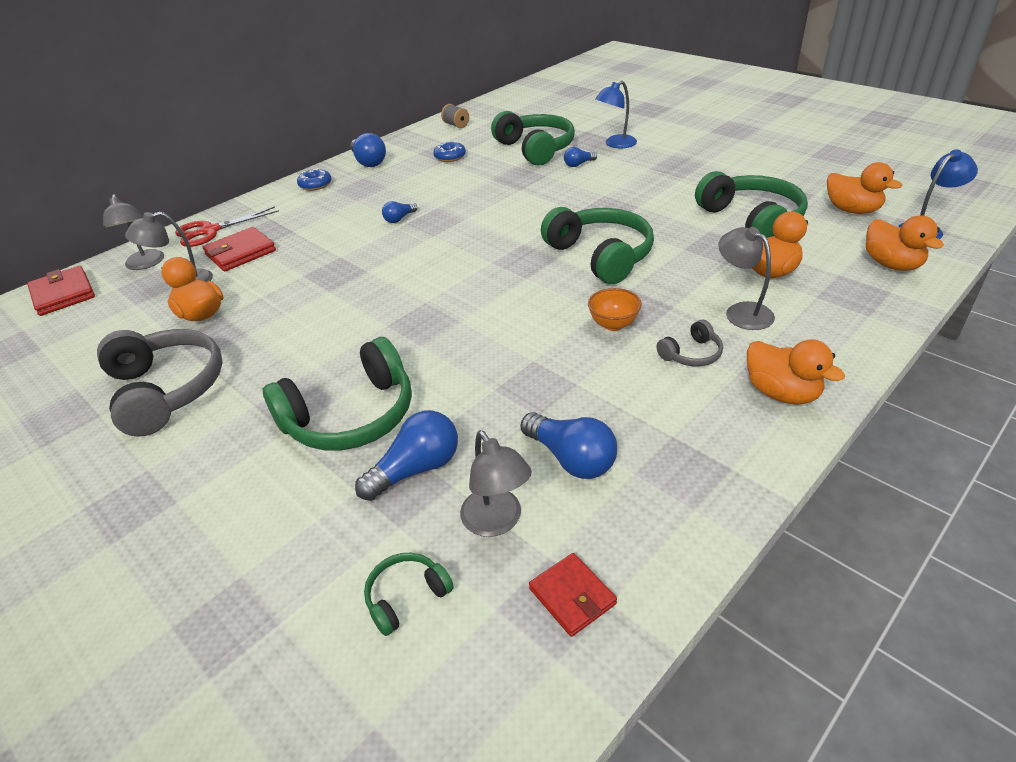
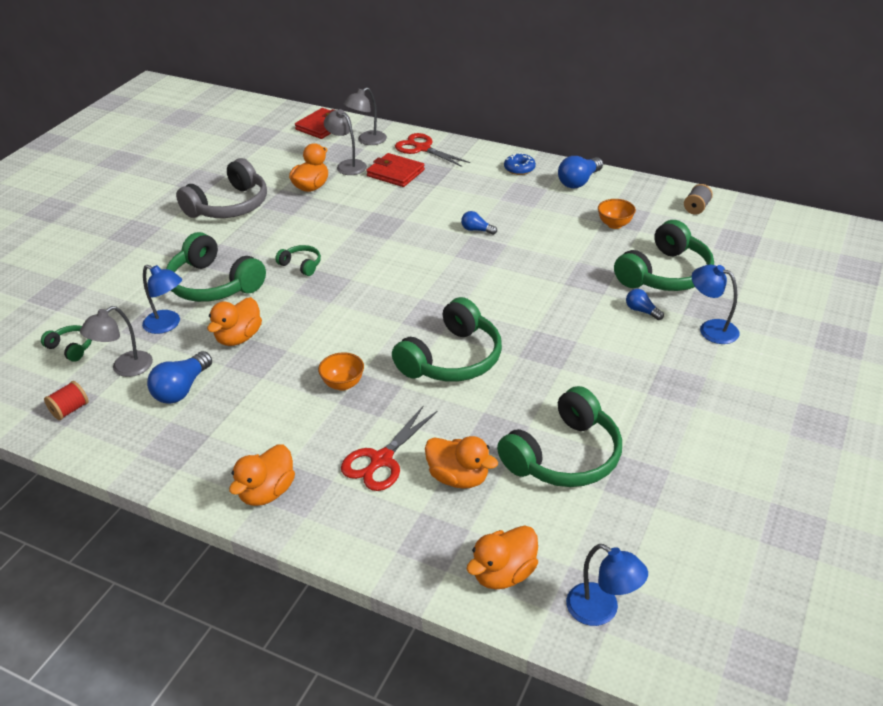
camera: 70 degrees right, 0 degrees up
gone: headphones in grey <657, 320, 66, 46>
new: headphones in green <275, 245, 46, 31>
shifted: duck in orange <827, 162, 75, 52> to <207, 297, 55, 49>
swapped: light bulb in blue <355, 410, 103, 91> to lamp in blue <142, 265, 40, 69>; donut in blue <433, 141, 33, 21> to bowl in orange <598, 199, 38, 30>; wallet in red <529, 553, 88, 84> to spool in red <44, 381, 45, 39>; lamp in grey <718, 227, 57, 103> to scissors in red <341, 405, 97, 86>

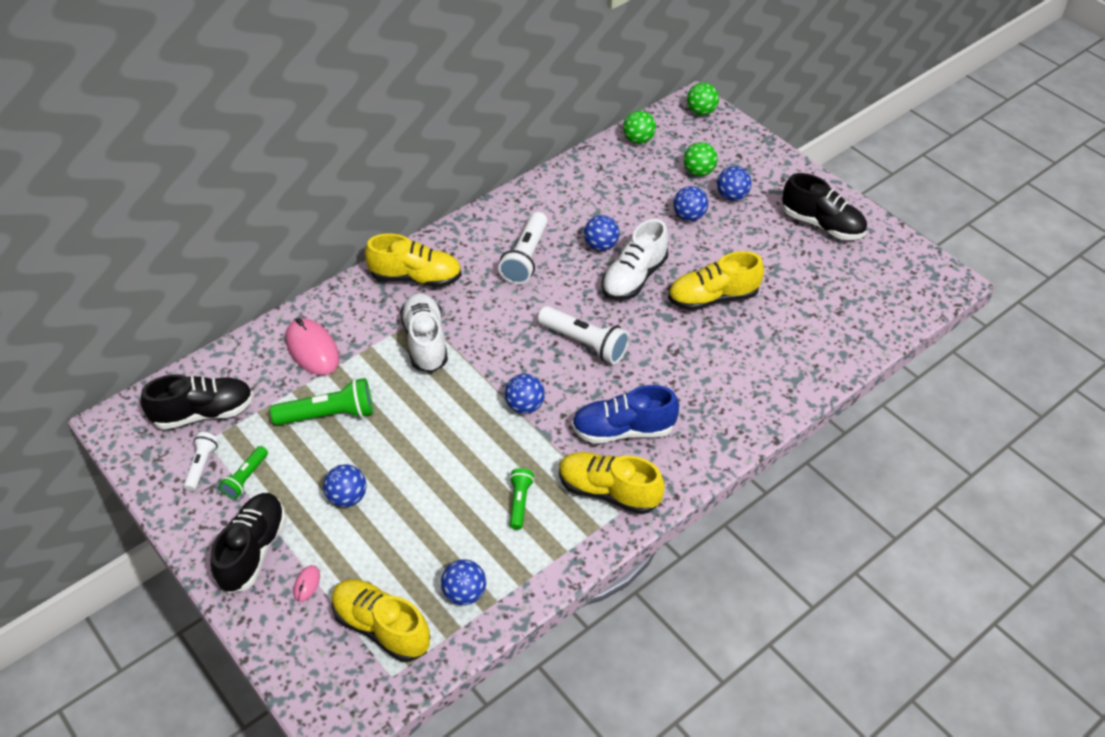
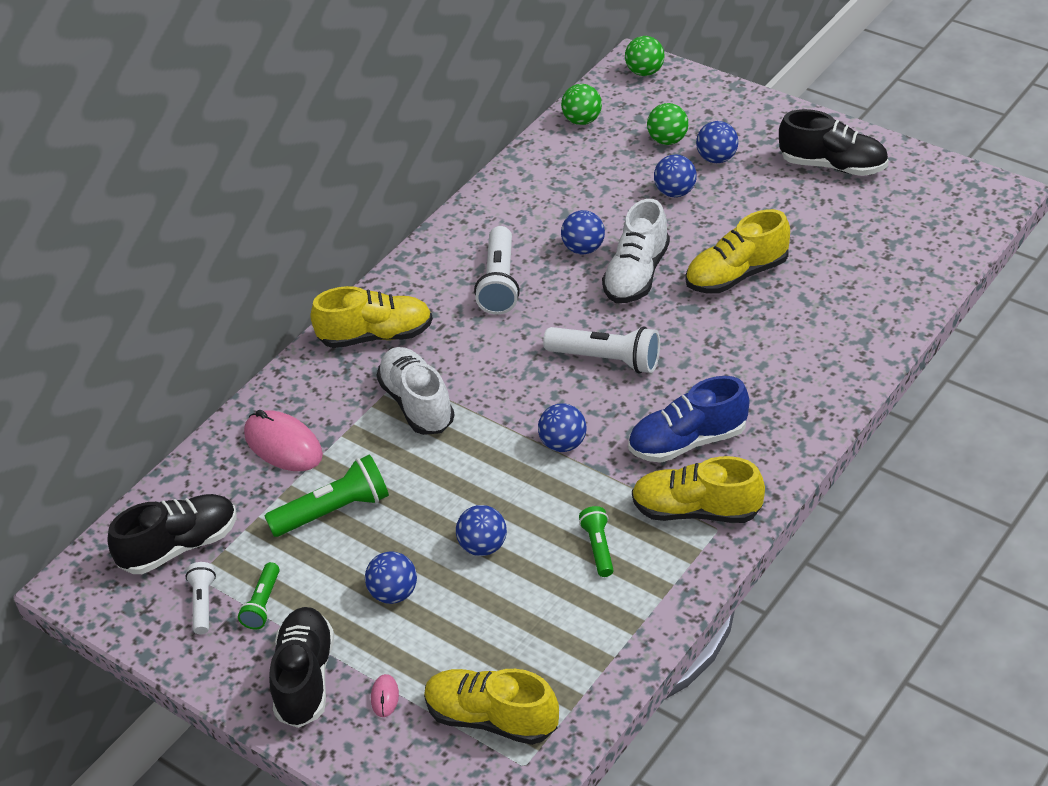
camera: 10 degrees left, 5 degrees down
shifted: ball in blue <441, 559, 45, 46> to <456, 505, 51, 51>

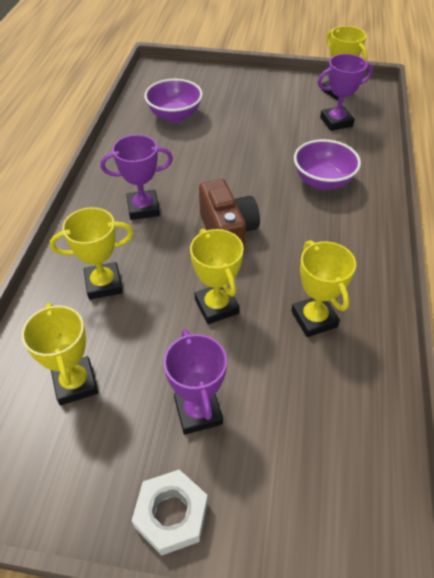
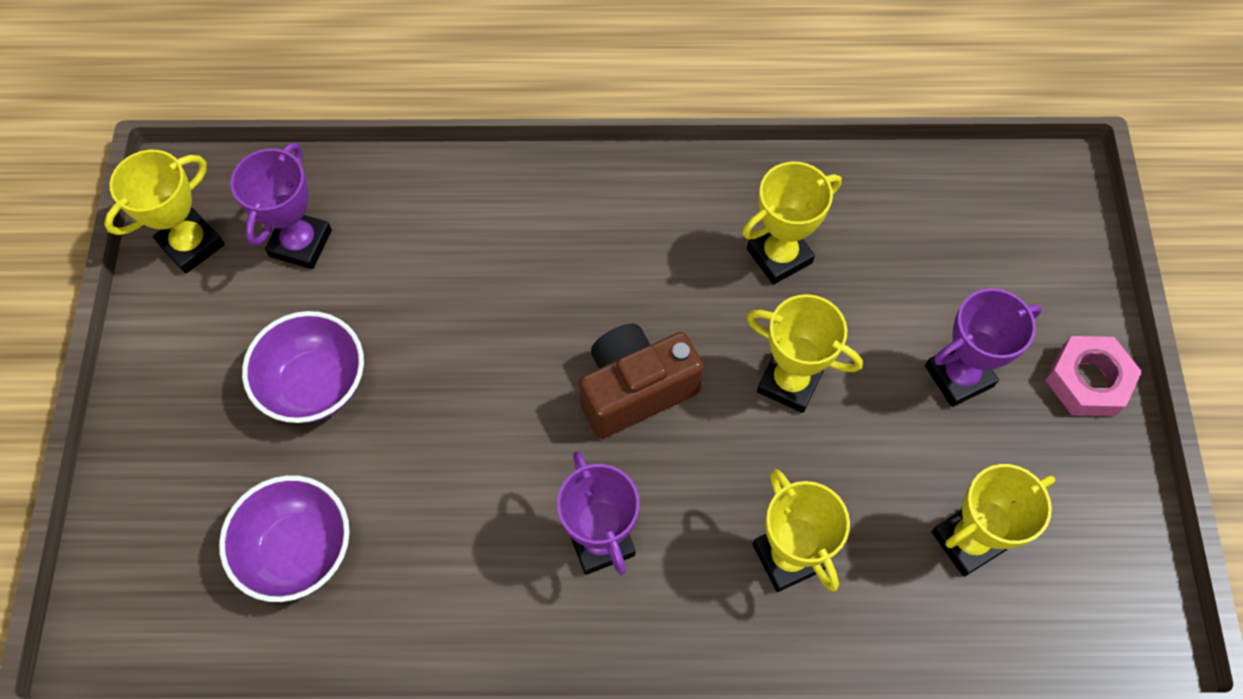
camera: 100 degrees left, 15 degrees up
shifted: bowl in purple <294, 139, 67, 51> to <242, 311, 122, 112>
repainted: nut in white <132, 469, 76, 86> to nut in pink <1045, 336, 97, 80>
rotated: trophy in yellow <190, 229, 54, 95> = <747, 294, 116, 119> 60 degrees clockwise; trophy in purple <317, 54, 56, 77> = <230, 143, 102, 126> 45 degrees clockwise

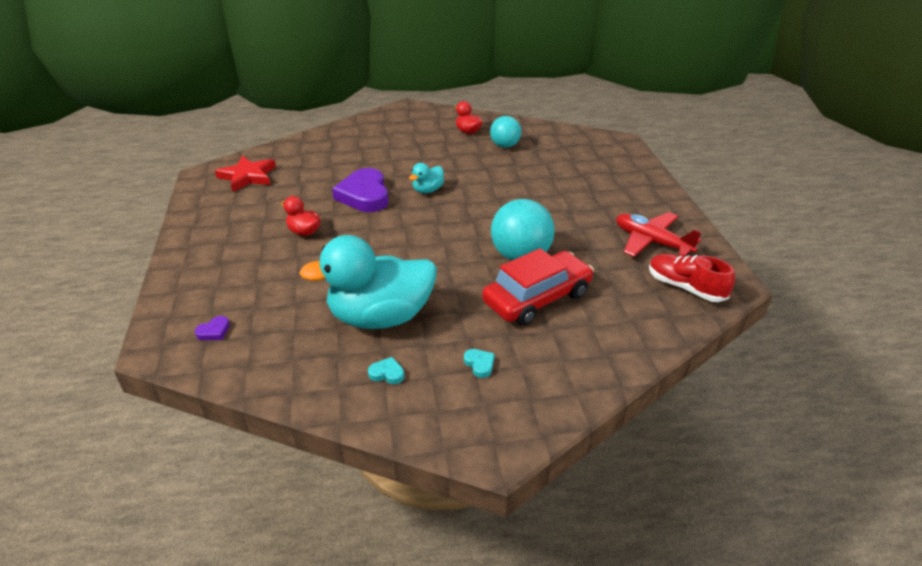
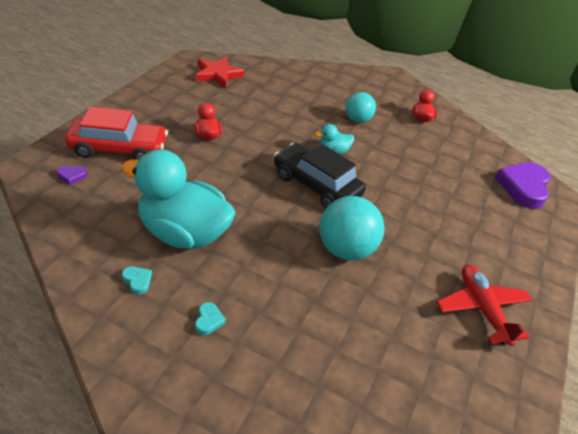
camera: 30 degrees right, 5 degrees up
gone: shoe in red <649, 254, 86, 48>
new: car in black <274, 143, 92, 65>
shifted: heart in purple <332, 168, 57, 44> to <495, 162, 56, 47>; car in red <482, 248, 112, 78> to <65, 107, 103, 53>; ball in turquoise <490, 116, 31, 32> to <345, 92, 31, 31>

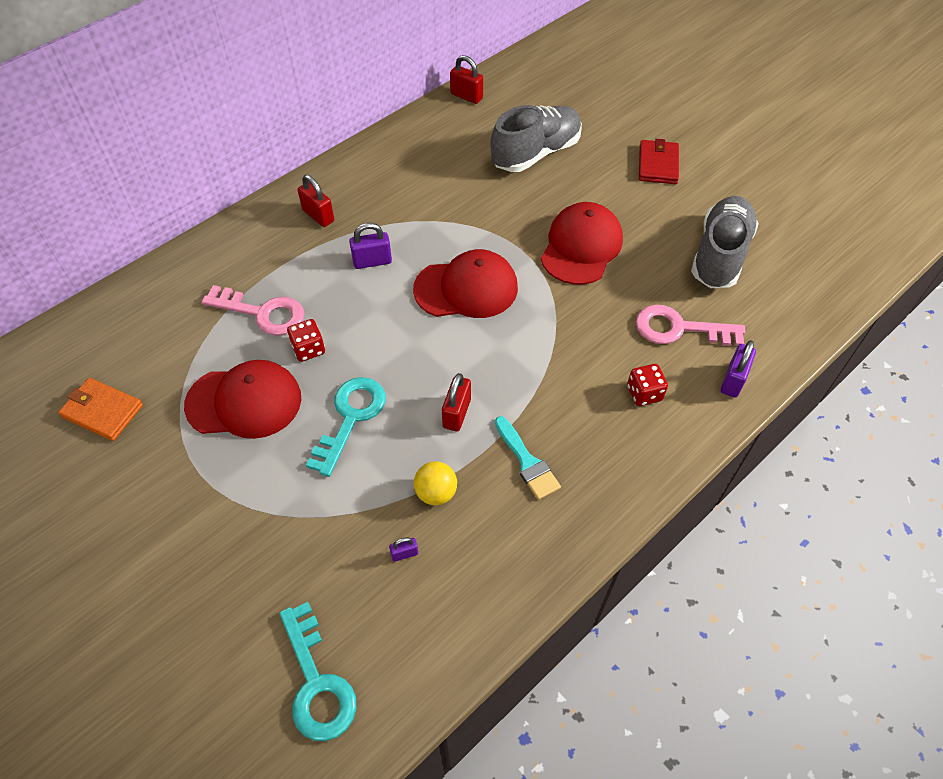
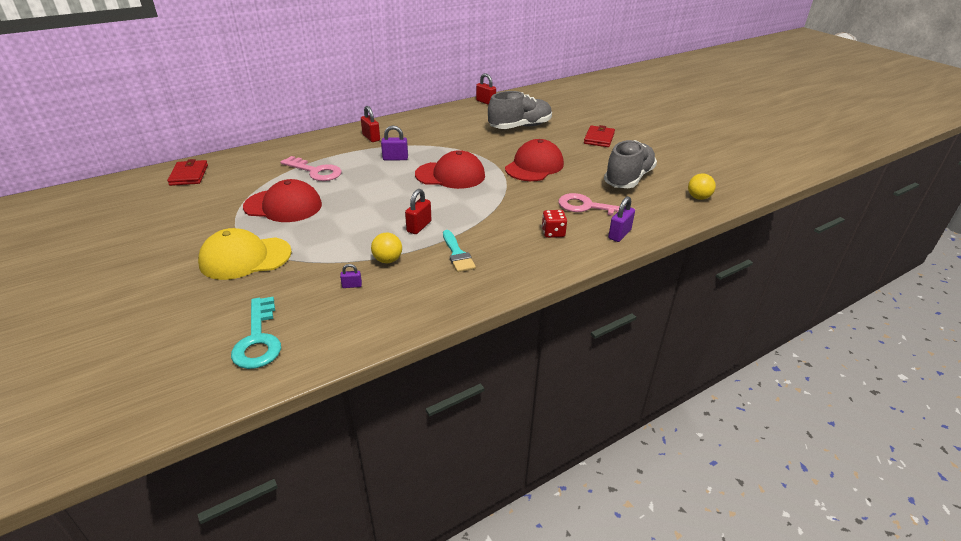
camera: 10 degrees right, 20 degrees down
gone: wallet in orange <58, 378, 85, 63>; dice in red <287, 319, 38, 43>; key in turquoise <306, 377, 80, 100>
new: wallet in red <167, 159, 41, 27>; cap in yellow <198, 228, 94, 52>; ball in yellow <688, 173, 28, 27>

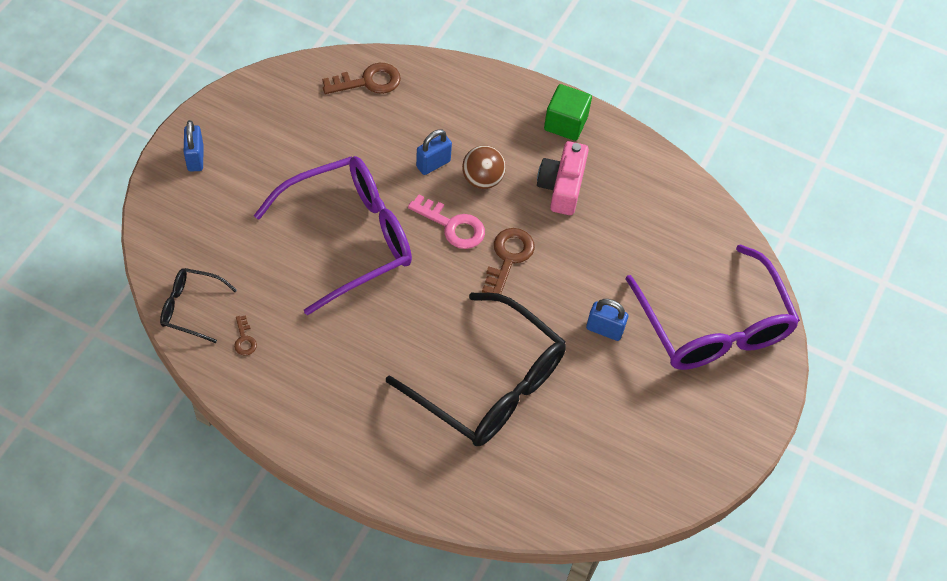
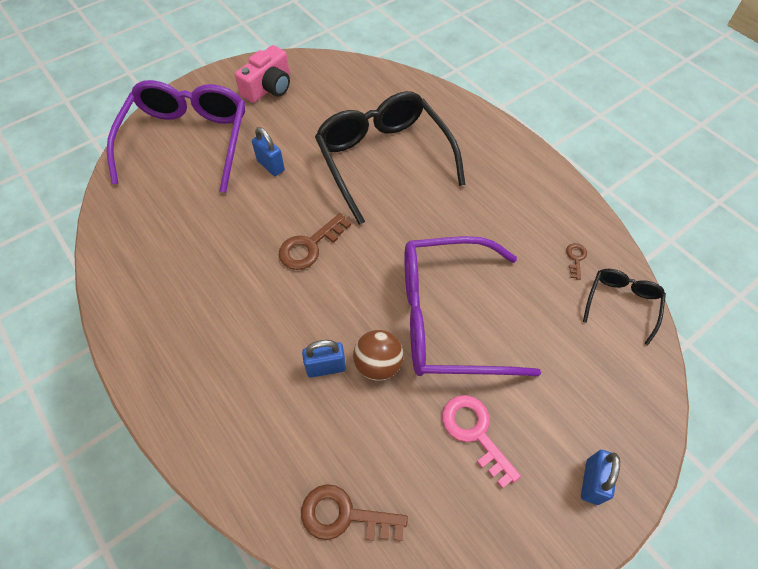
camera: 150 degrees left, 0 degrees up
gone: cube in green <544, 84, 48, 57>
shifted: key in pink <408, 195, 77, 54> to <442, 395, 79, 94>; ball in brown <462, 145, 44, 44> to <353, 330, 51, 51>; camera in pink <537, 141, 52, 74> to <235, 45, 55, 58>
rotated: glasses in black <160, 268, 77, 75> = <583, 269, 83, 76> 105 degrees counterclockwise

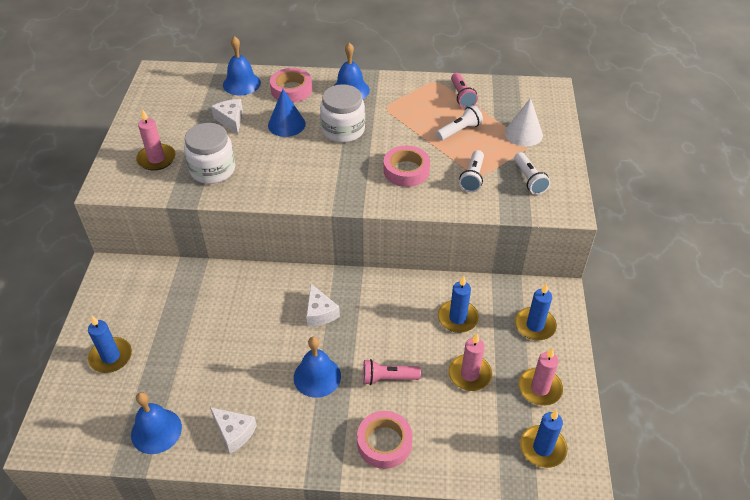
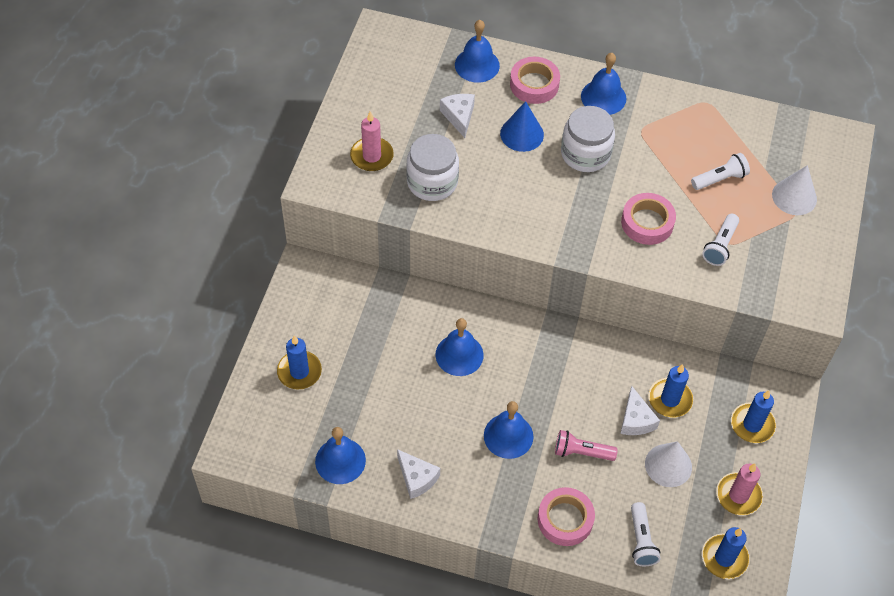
camera: 10 degrees right, 10 degrees up
gone: flashlight in pink <451, 73, 27, 35>
new: bell in blue <436, 318, 47, 58>
shifted: cheese in white <306, 284, 34, 42> to <620, 386, 40, 49>; flashlight in white <514, 152, 37, 43> to <631, 502, 29, 64>
swapped: candle in pink <449, 334, 43, 57> to cone in white <645, 441, 47, 46>

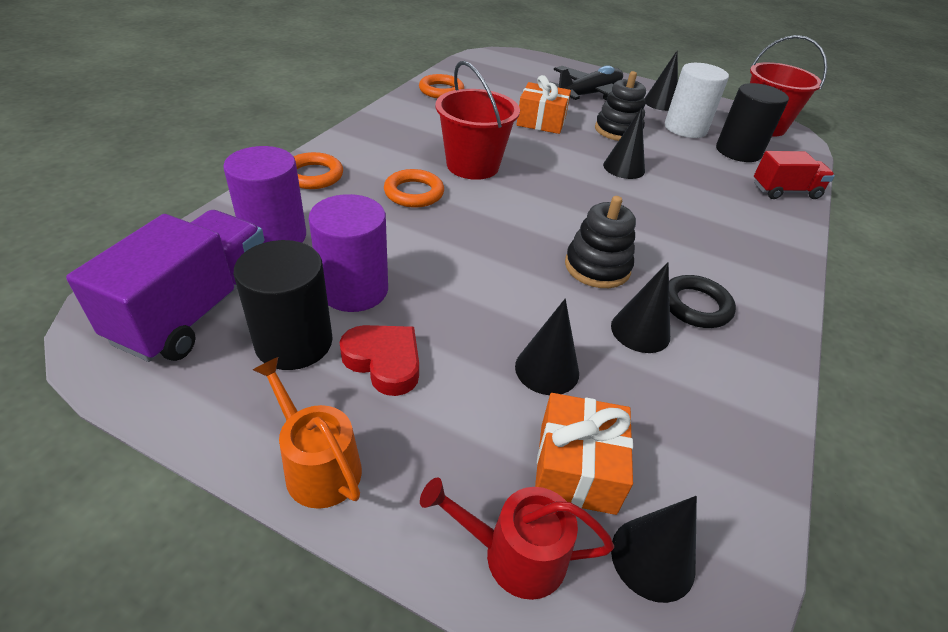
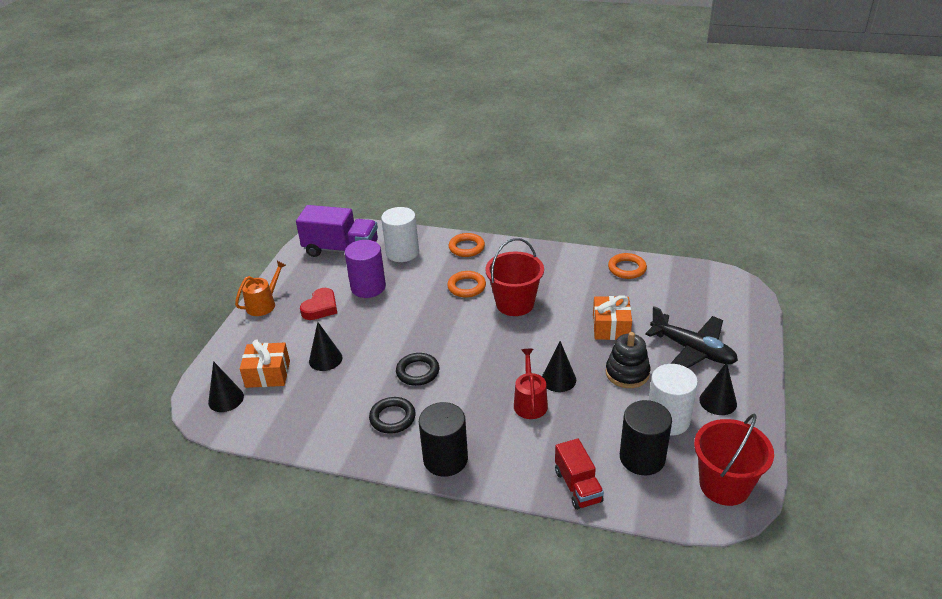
camera: 85 degrees right, 5 degrees down
gone: cone in black <611, 262, 59, 91>
shifted: cylinder in black <233, 240, 100, 130> to <419, 402, 49, 75>; watering can in red <420, 478, 194, 122> to <514, 349, 34, 70>
swapped: stacking toy in black <565, 196, 71, 92> to ring in black <396, 353, 43, 33>
repainted: cylinder in purple <223, 146, 83, 97> to cylinder in white <381, 207, 38, 55>

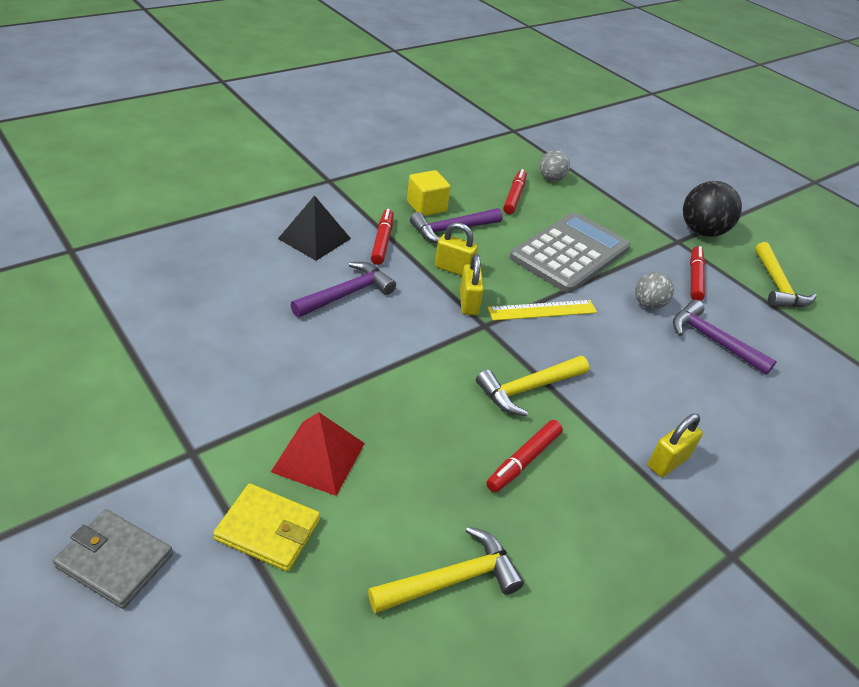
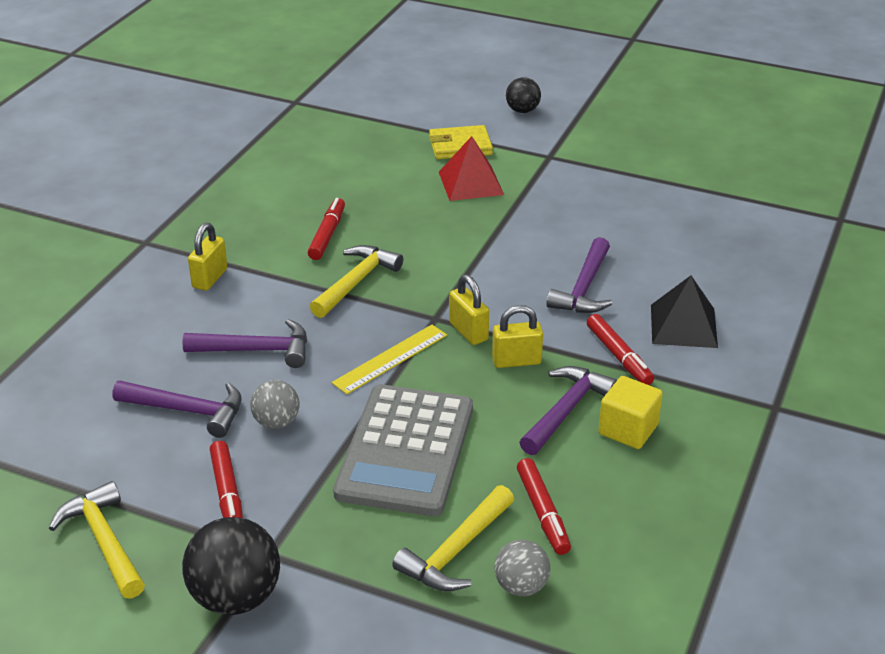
camera: 155 degrees right, 5 degrees down
new: hammer in purple <182, 319, 125, 49>
shifted: hammer in yellow <368, 526, 156, 88> to <392, 485, 122, 106>
swapped: wallet in grey <53, 509, 120, 100> to ball in black <506, 77, 35, 36>

